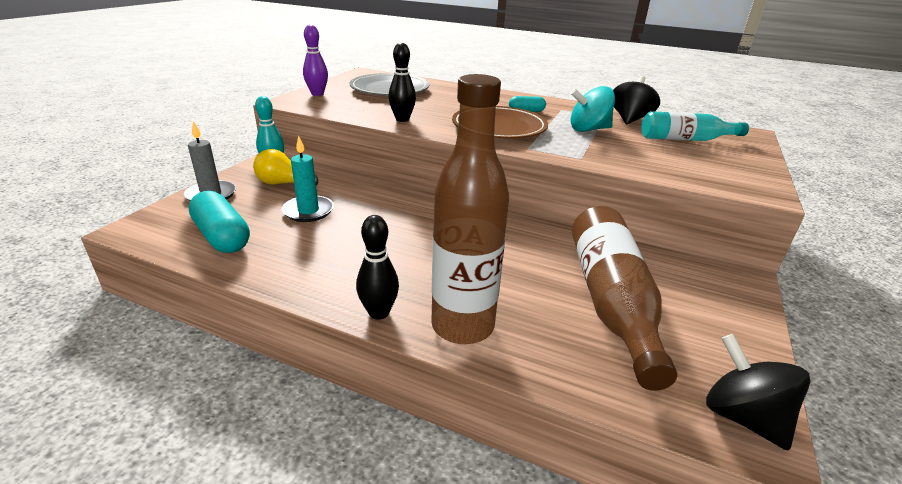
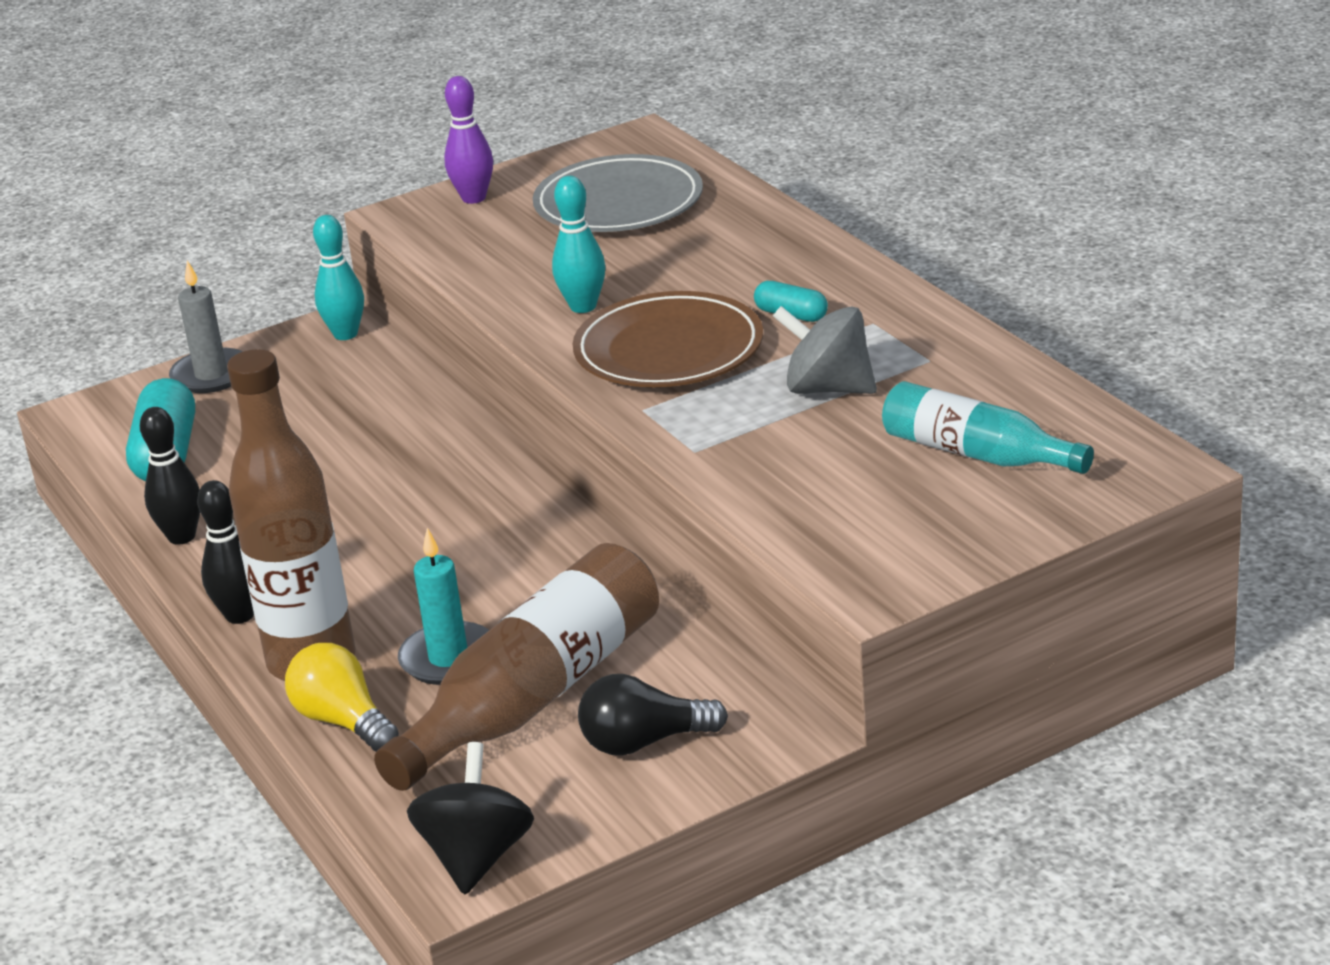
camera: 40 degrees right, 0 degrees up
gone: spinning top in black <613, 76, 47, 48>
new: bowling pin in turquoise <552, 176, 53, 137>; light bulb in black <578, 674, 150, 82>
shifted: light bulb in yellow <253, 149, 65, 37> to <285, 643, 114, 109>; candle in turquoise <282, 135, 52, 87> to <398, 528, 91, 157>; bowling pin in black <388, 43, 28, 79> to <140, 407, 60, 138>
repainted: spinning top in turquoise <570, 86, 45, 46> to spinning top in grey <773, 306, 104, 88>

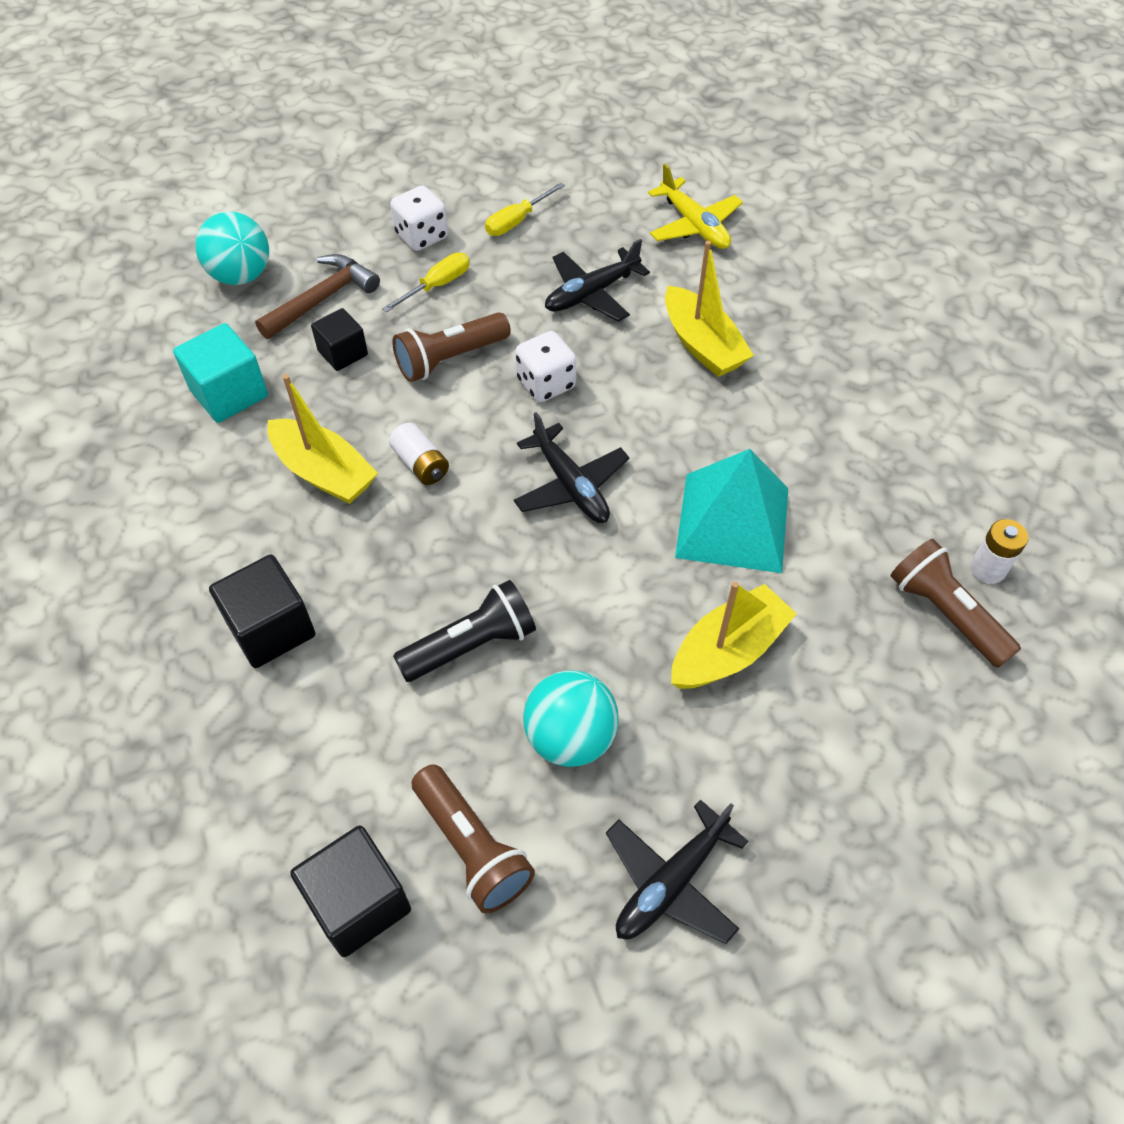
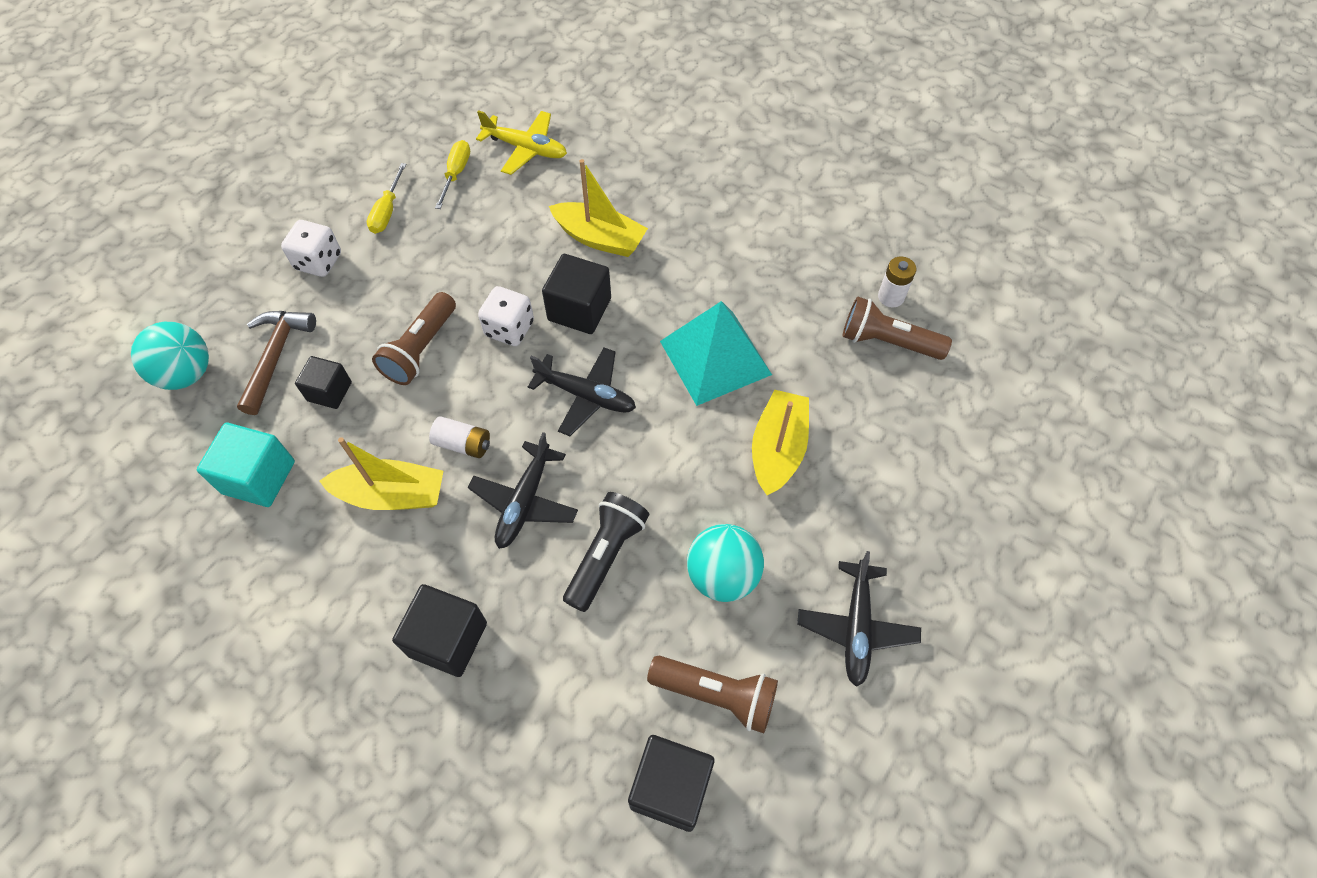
camera: 35 degrees left, 5 degrees up
new: cube in black <542, 254, 69, 80>
shifted: screwdriver in yellow <382, 253, 88, 59> to <435, 140, 35, 69>; plane in black <545, 239, 105, 83> to <468, 432, 110, 117>

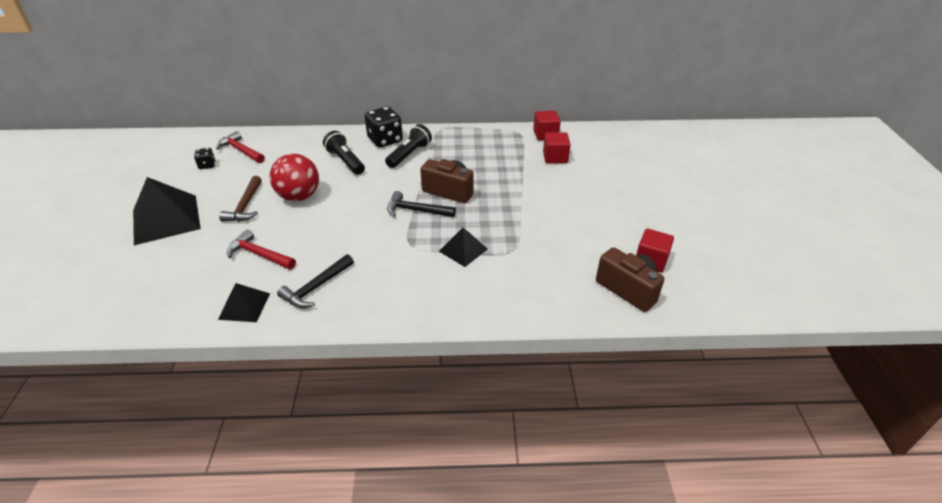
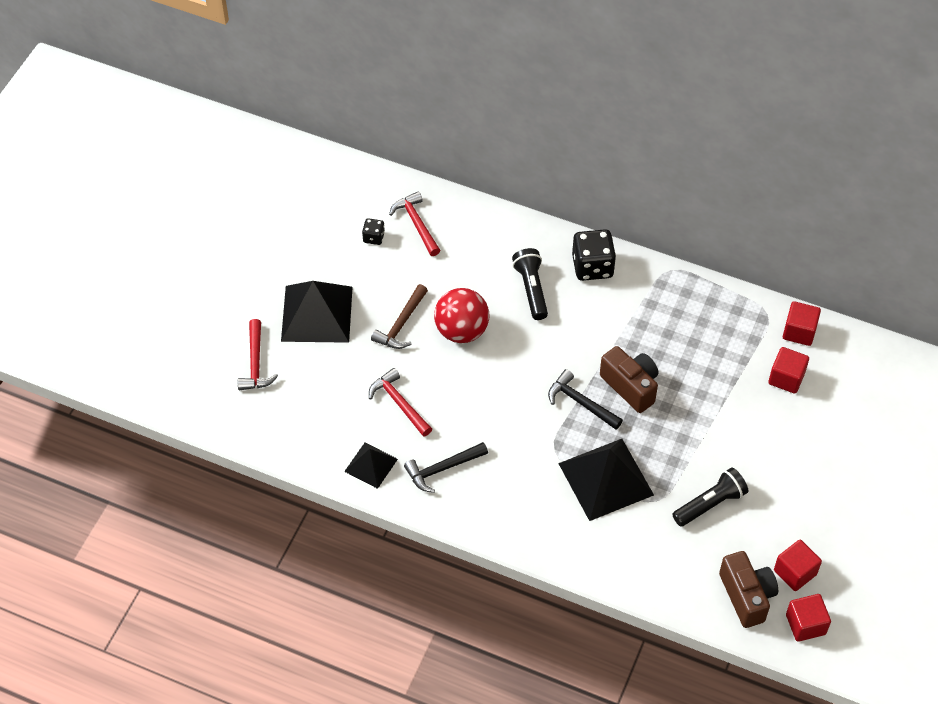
camera: 25 degrees right, 15 degrees up
new: hammer in red <238, 319, 40, 71>; cube in red <786, 594, 45, 48>
shifted: flashlight in black <385, 124, 47, 44> to <672, 467, 76, 60>
scaled: pyramid in black <439, 227, 49, 40> = <558, 439, 96, 82> x1.82

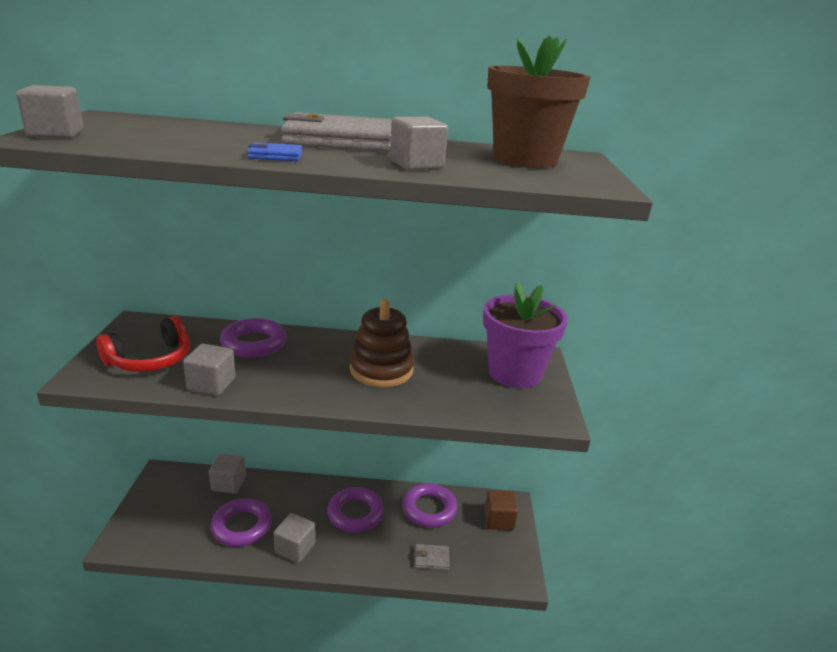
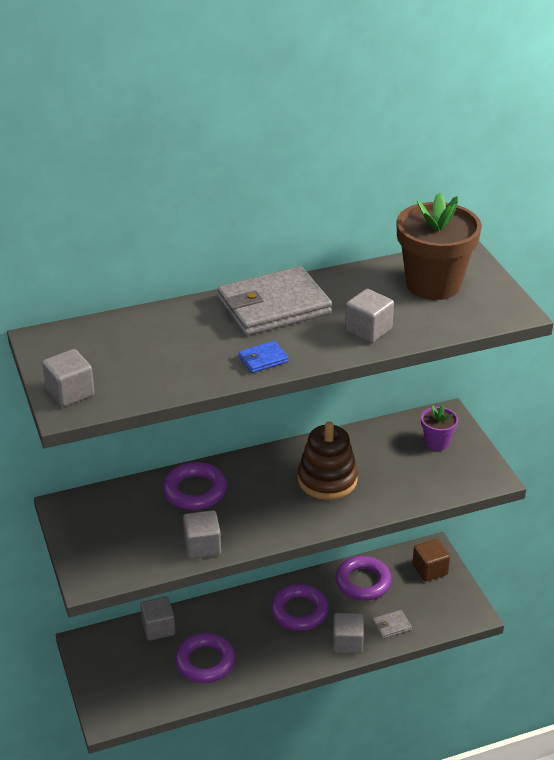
camera: 20 degrees left, 10 degrees up
gone: headphones in red <96, 316, 94, 56>
shifted: cube in grey <274, 513, 41, 50> to <333, 613, 31, 41>
scaled: flower pot in purple <483, 282, 85, 106> = <421, 404, 37, 47> x0.50

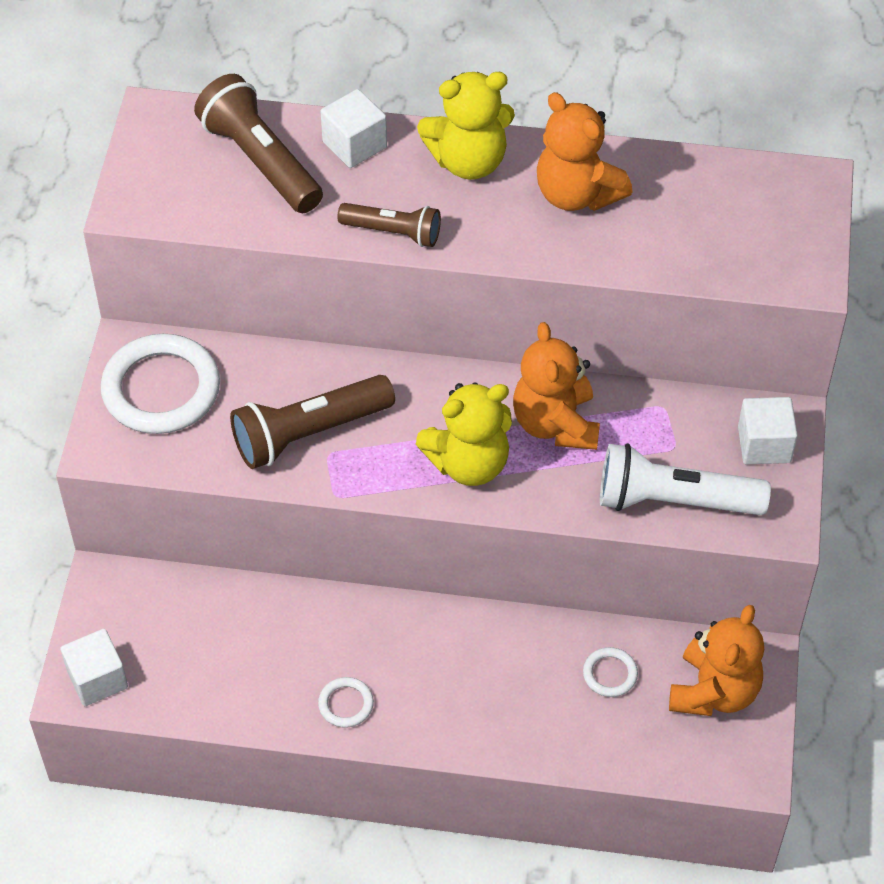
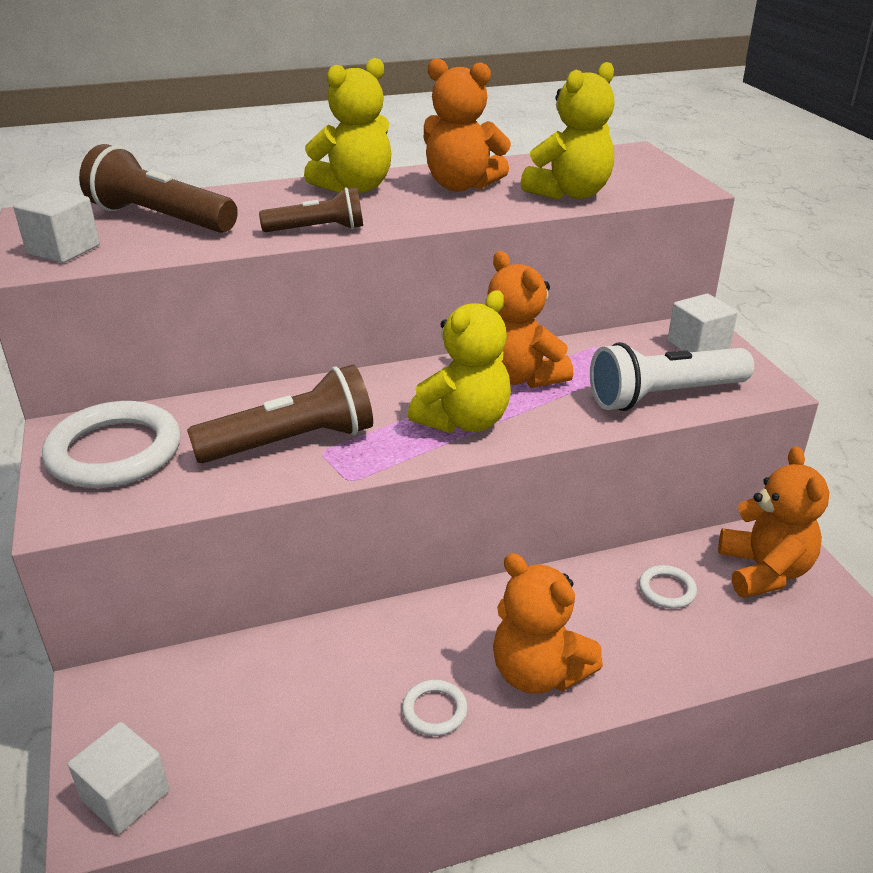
camera: 25 degrees left, 20 degrees down
new: teddy bear in orange <493, 553, 110, 141>; teddy bear in yellow <521, 62, 94, 138>
shifted: cube in white <321, 89, 66, 79> to <13, 189, 87, 74>
rotated: flashlight in brown <230, 375, 165, 94> = <187, 364, 186, 99> 150 degrees counterclockwise

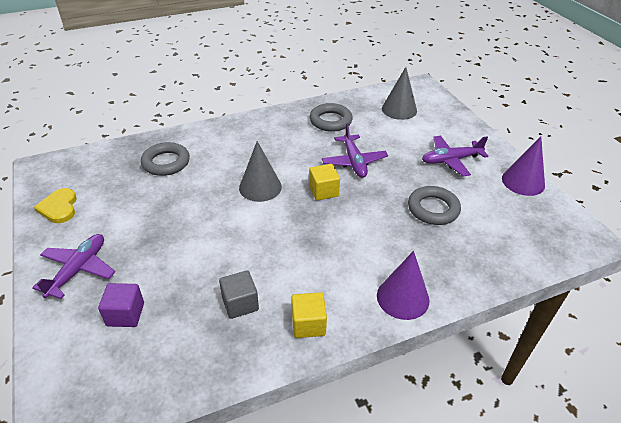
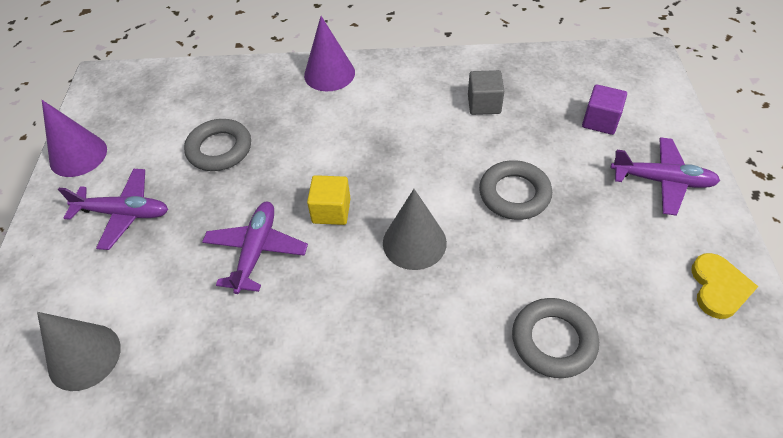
camera: 155 degrees left, 10 degrees up
gone: cube in yellow <291, 292, 36, 46>
shifted: ring in grey <310, 103, 43, 29> to <479, 160, 73, 60>
rotated: plane in purple <32, 234, 83, 65> = <611, 137, 109, 79> 120 degrees counterclockwise

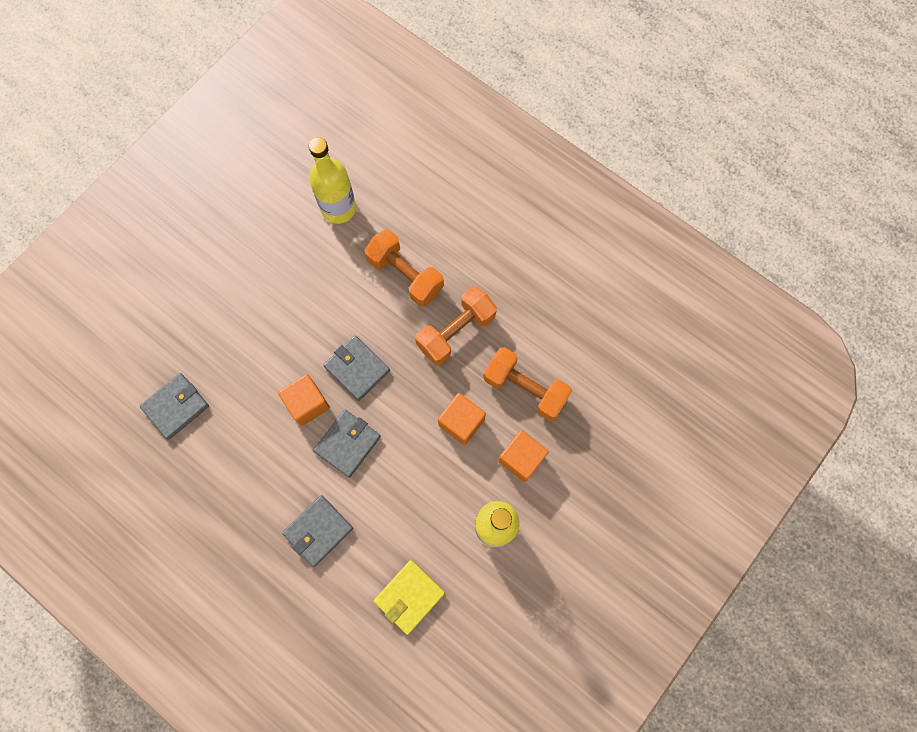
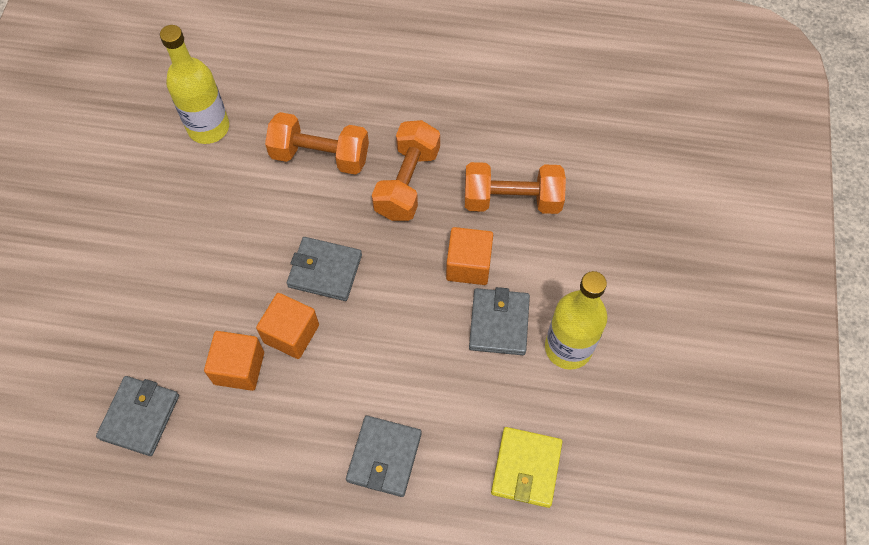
camera: 30 degrees left, 10 degrees down
shifted: wallet in grey <313, 410, 68, 68> to <469, 287, 61, 68>; cube in orange <498, 430, 50, 52> to <204, 331, 60, 60>

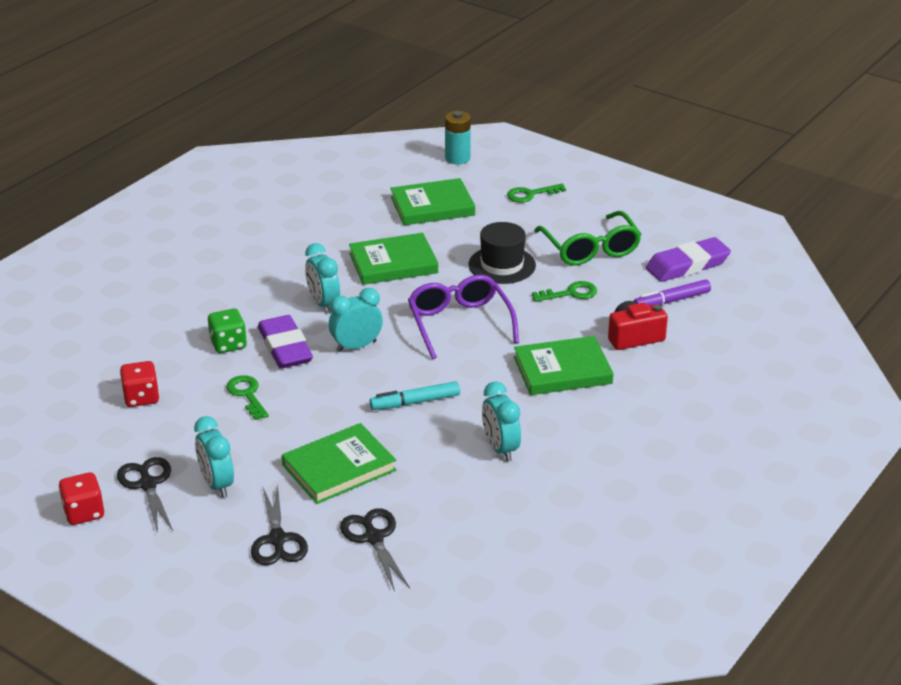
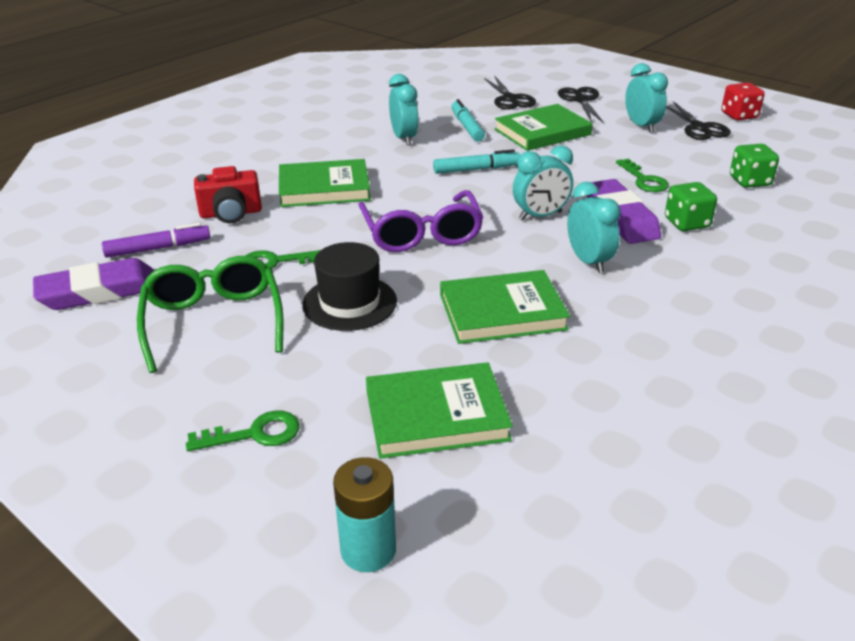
camera: 175 degrees left, 0 degrees up
new: marker in turquoise <451, 99, 34, 43>
repainted: dice in red <120, 361, 39, 46> to dice in green <730, 144, 49, 44>

